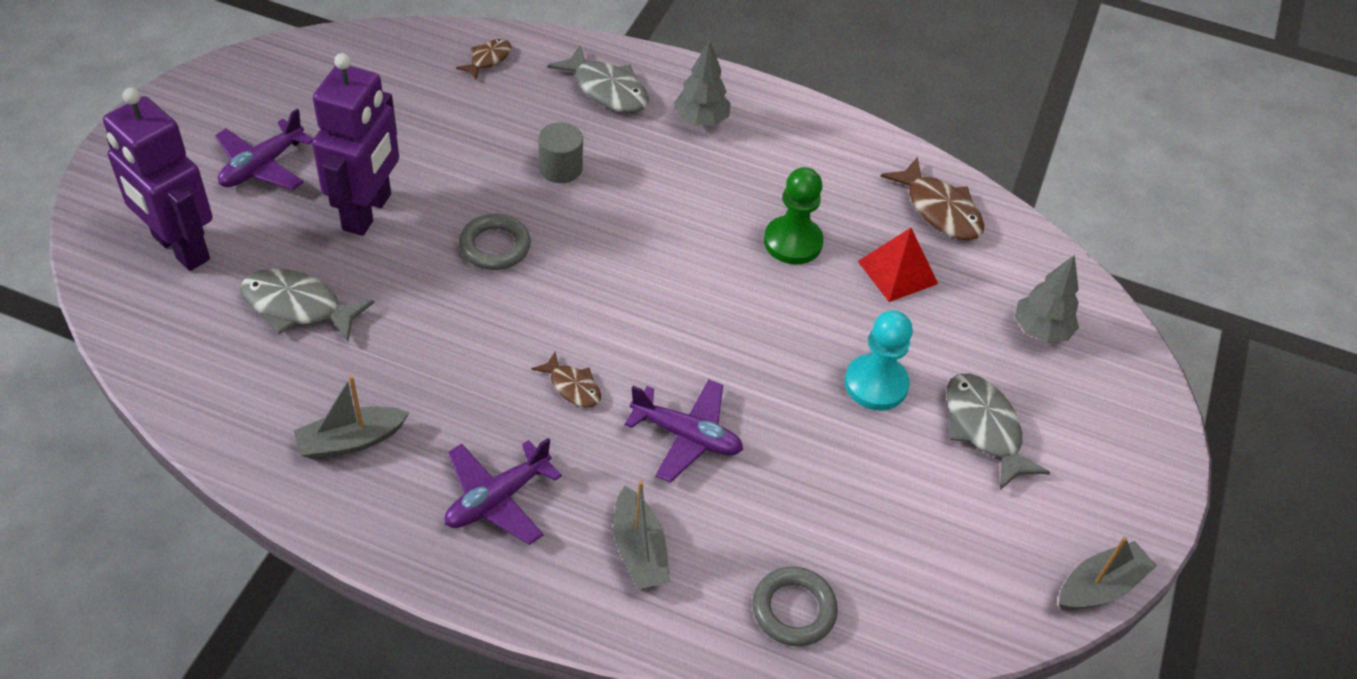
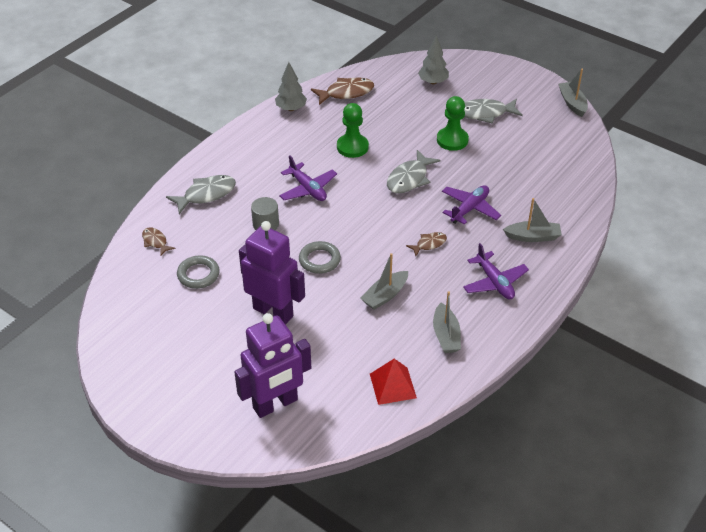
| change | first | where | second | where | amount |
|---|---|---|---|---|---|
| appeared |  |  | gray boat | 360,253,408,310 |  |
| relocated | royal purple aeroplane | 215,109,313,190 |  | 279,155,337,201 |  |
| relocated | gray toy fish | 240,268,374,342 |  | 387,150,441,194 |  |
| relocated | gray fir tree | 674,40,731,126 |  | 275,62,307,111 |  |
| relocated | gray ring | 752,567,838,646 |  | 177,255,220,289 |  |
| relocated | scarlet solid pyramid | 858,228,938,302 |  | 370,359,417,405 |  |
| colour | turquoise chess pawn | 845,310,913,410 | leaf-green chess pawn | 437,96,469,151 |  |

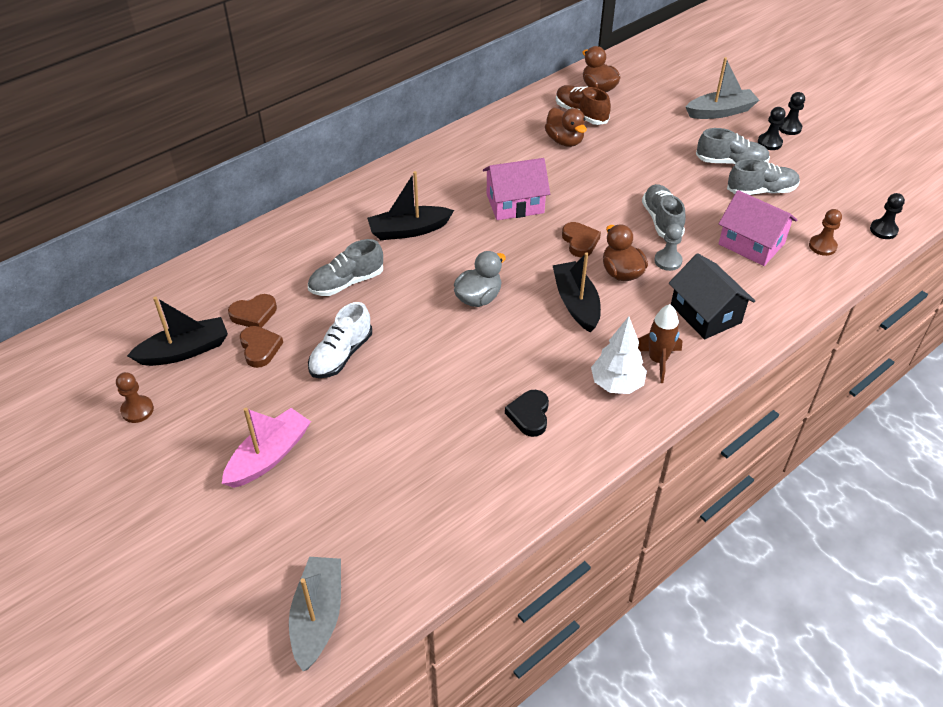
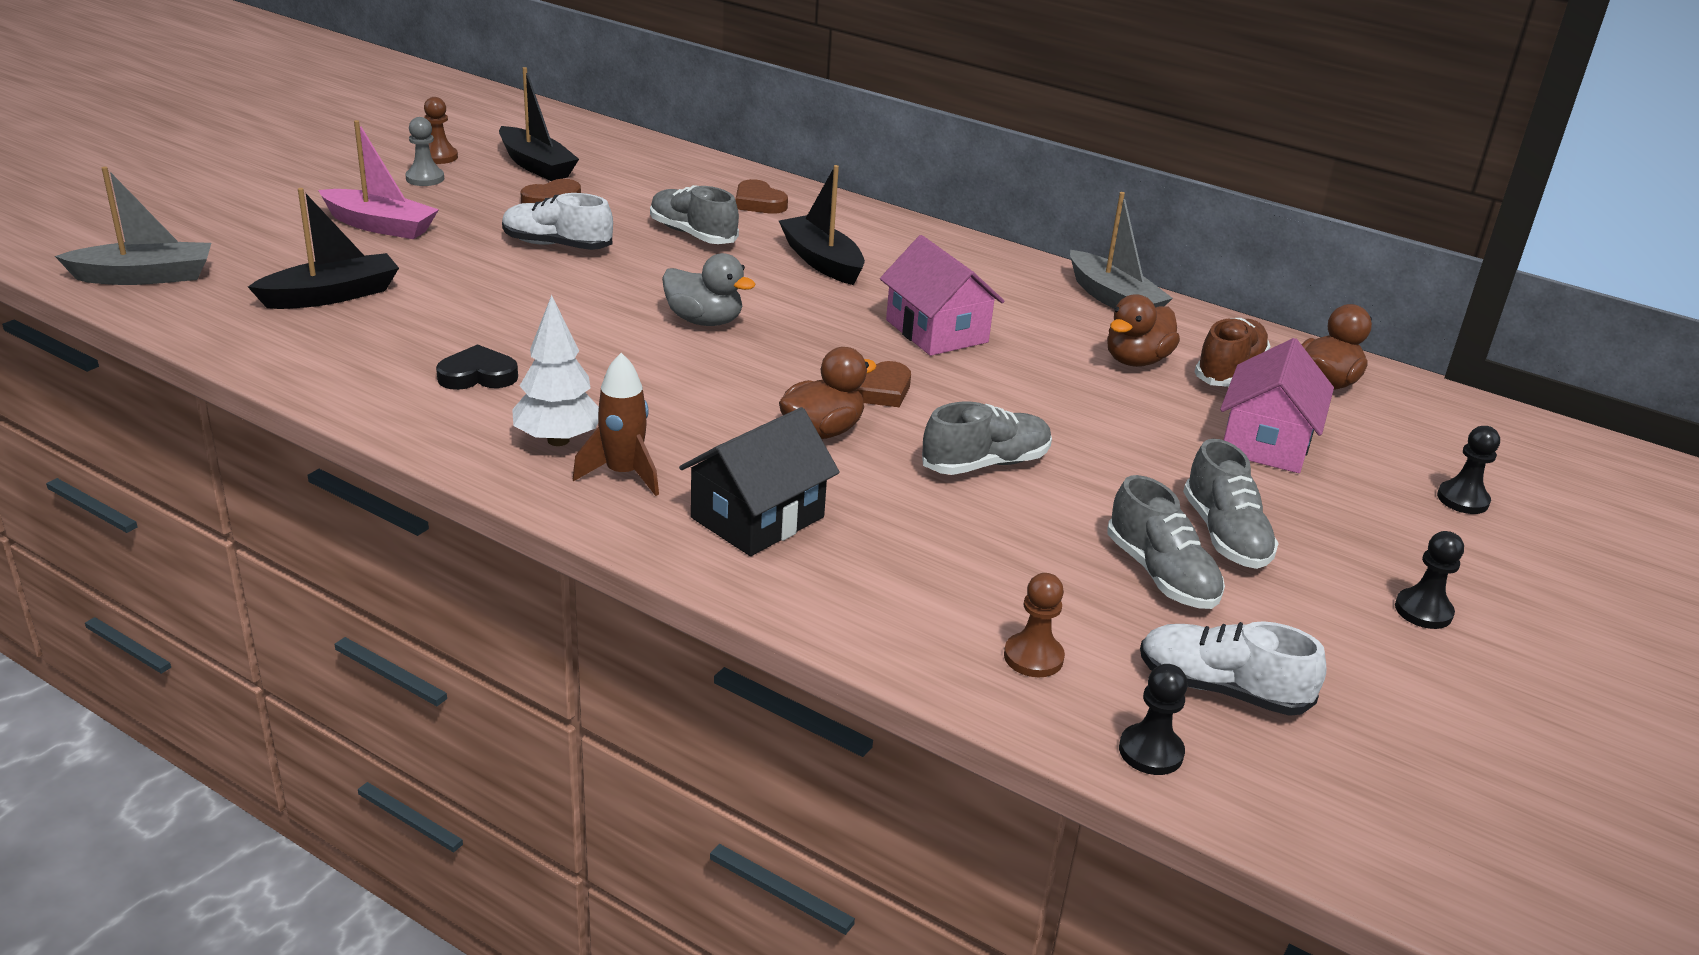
| change | first | where | second | where | amount |
|---|---|---|---|---|---|
| appeared |  |  | pure white sneaker | 1140,621,1327,716 |  |
| relocated | dark brown heart | 228,294,277,328 |  | 736,179,788,214 |  |
| relocated | jet-black boat | 552,252,601,333 |  | 248,188,399,309 |  |
| relocated | gray chess pawn | 654,224,683,271 |  | 405,117,444,186 |  |
| relocated | gray boat | 686,57,759,119 |  | 1070,192,1173,309 |  |
| relocated | rose-pink house | 719,190,797,266 |  | 1220,338,1334,473 |  |
| relocated | jet-black chess pawn | 758,107,786,150 |  | 1437,426,1500,514 |  |

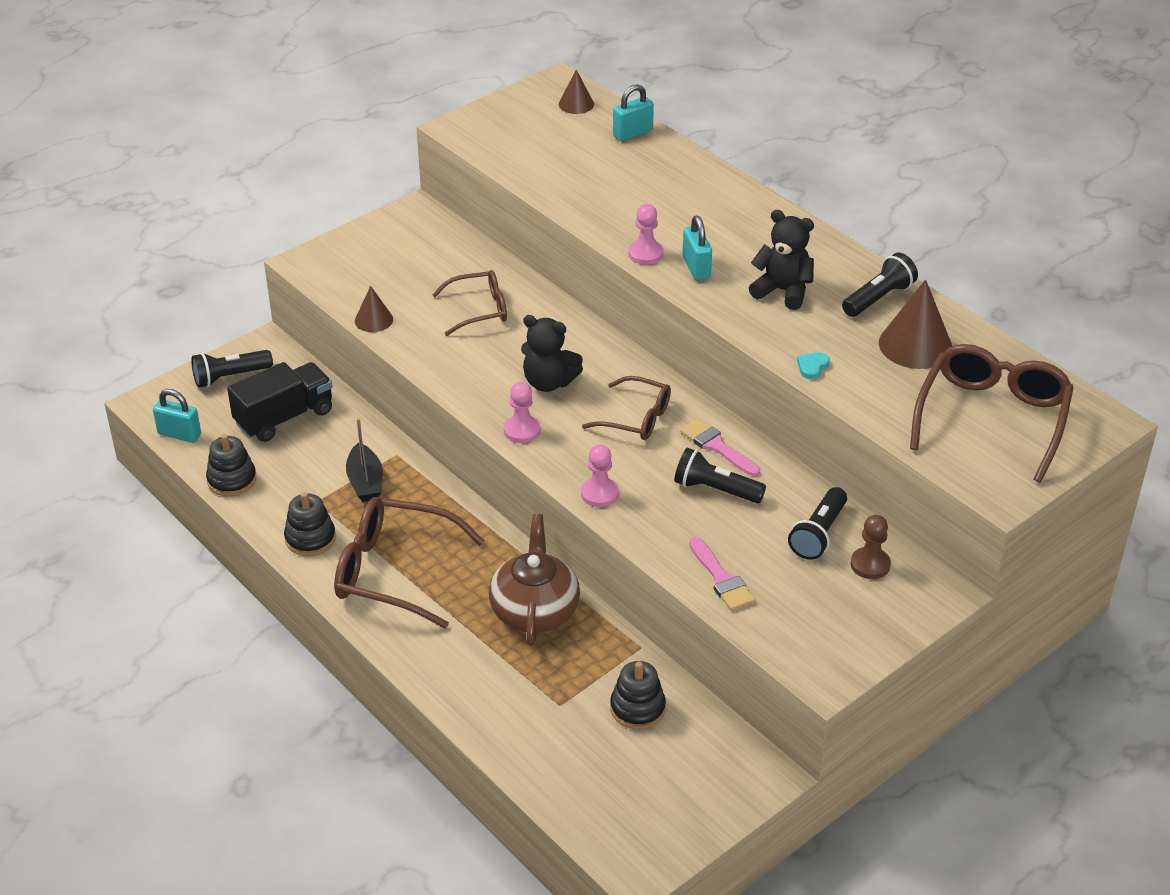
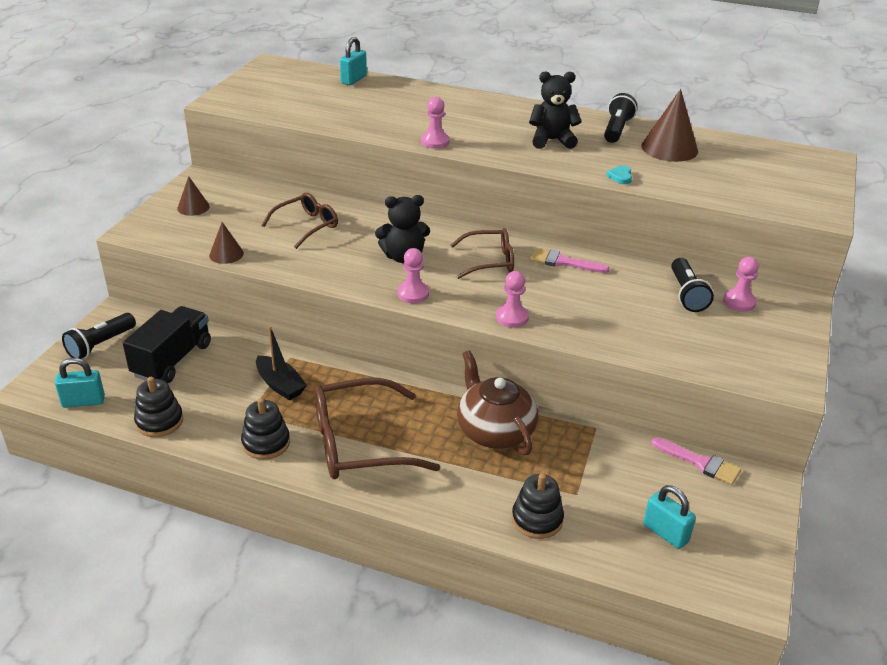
| change | first | where | second | where | amount |
|---|---|---|---|---|---|
| missing | jet-black torch | 674,448,766,503 |  |  |  |
| missing | dark brown glasses | 910,344,1074,482 |  |  |  |
| relocated | dark brown cone | 559,70,594,114 |  | 177,176,210,216 |  |
| relocated | jet-black stacking rings | 610,661,666,729 |  | 512,473,564,539 |  |
| relocated | turquoise lock | 683,216,712,280 |  | 643,485,696,549 |  |
| relocated | rose-pink paint brush | 689,537,755,611 |  | 651,437,741,485 |  |
| colour | dark brown chess pawn | 851,515,891,579 | rose-pink chess pawn | 723,257,759,312 |  |

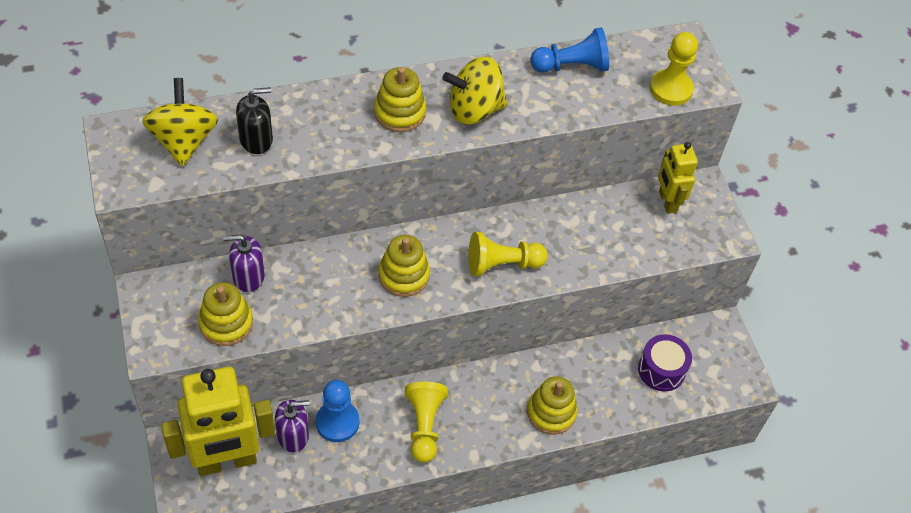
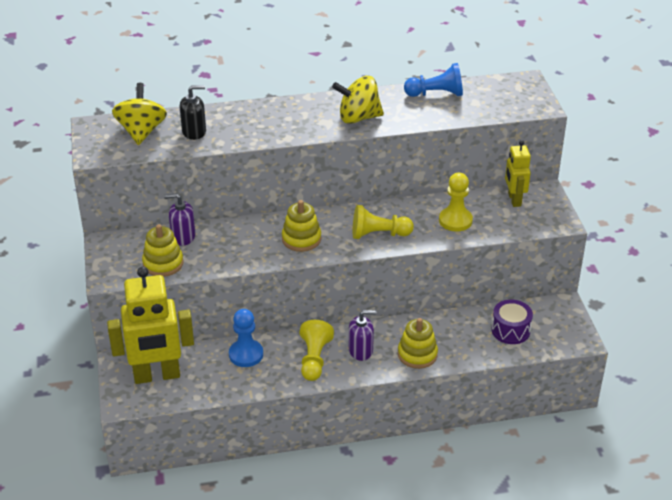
| change | first | where | second | where | amount |
|---|---|---|---|---|---|
| missing | golden stacking rings | 374,67,426,132 |  |  |  |
| relocated | royal purple pump bottle | 275,400,309,452 |  | 349,310,376,361 |  |
| relocated | golden chess pawn | 650,32,698,106 |  | 439,173,473,232 |  |

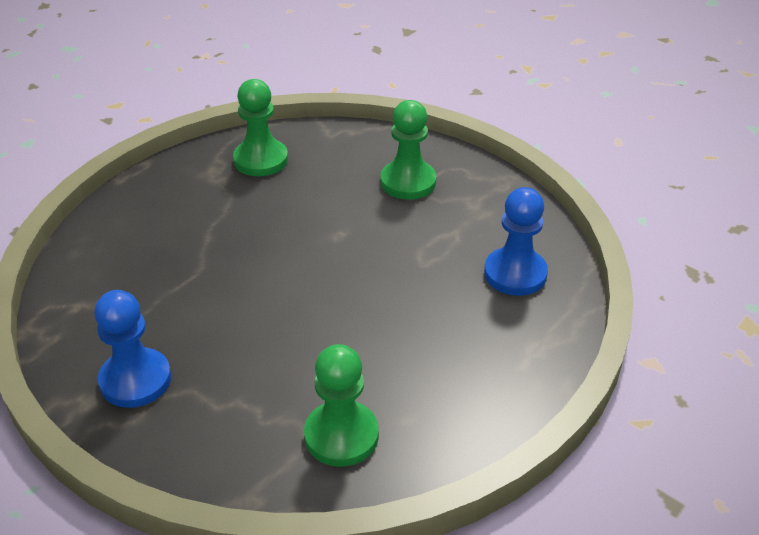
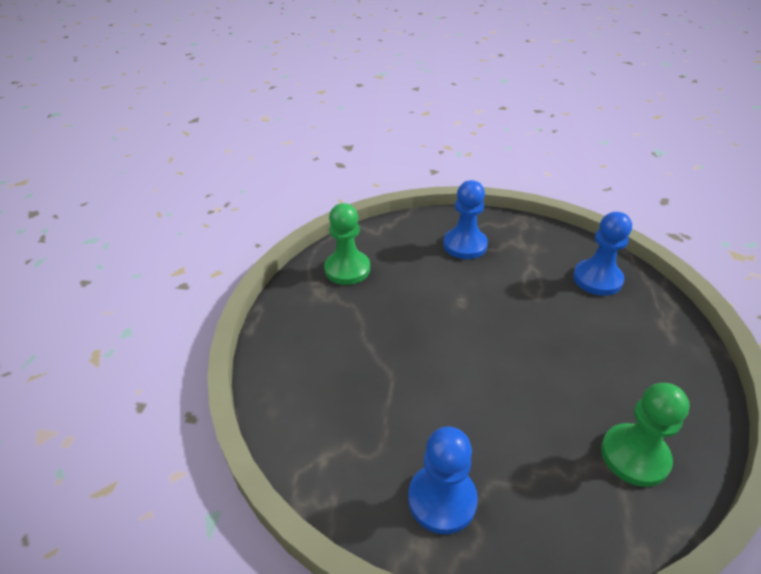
| change | first | where | second | where | amount |
|---|---|---|---|---|---|
| colour | leaf-green chess pawn | 380,100,437,200 | blue chess pawn | 443,180,488,259 |  |

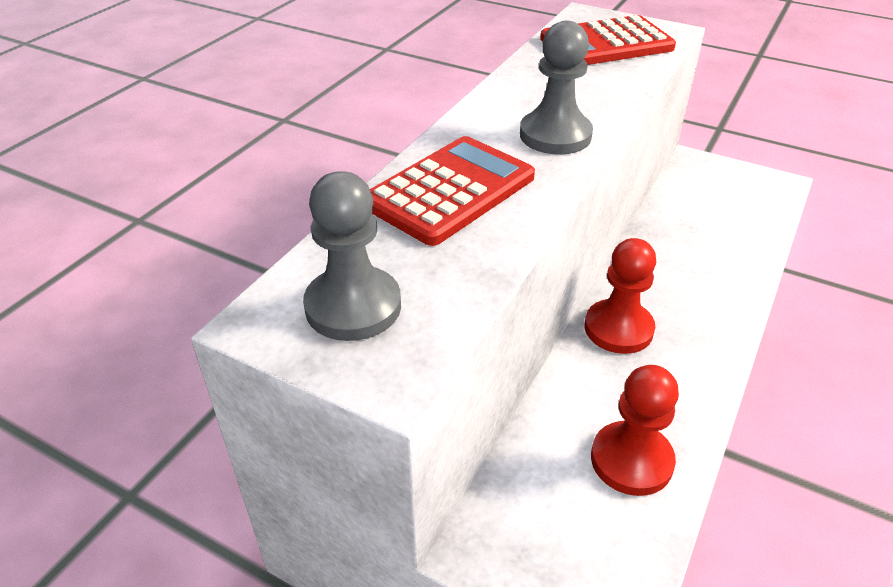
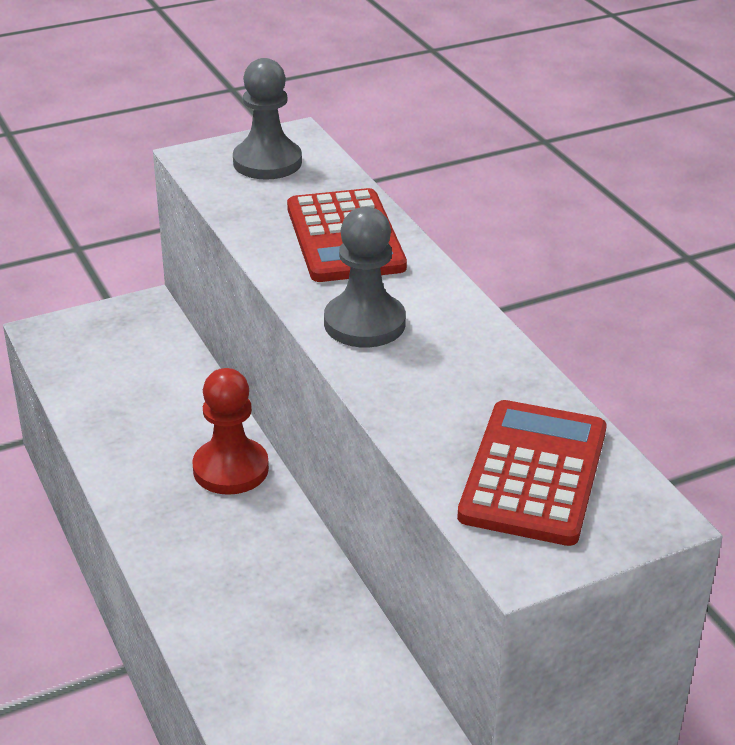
| change | first | where | second | where | amount |
|---|---|---|---|---|---|
| missing | scarlet chess pawn | 591,365,679,496 |  |  |  |

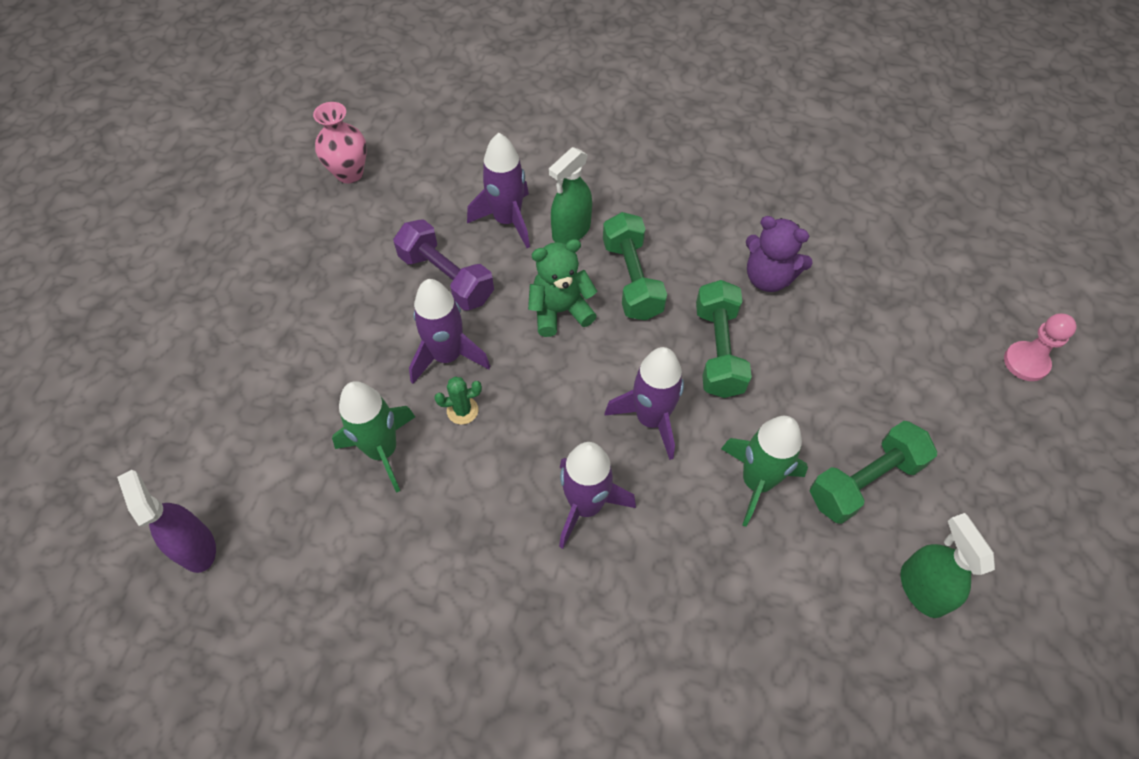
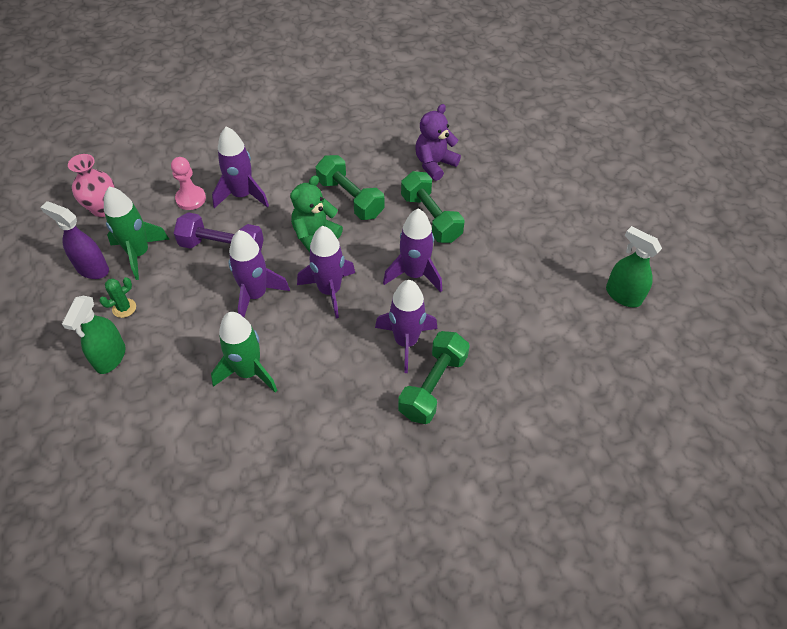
| change | first | where | second | where | amount |
|---|---|---|---|---|---|
| appeared |  |  | royal purple toy rocket | 297,226,355,318 |  |
| relocated | royal purple spray bottle | 117,470,216,573 |  | 40,201,109,279 |  |
| relocated | leaf-green saguaro cactus | 434,377,482,425 |  | 99,277,136,318 |  |
| relocated | leaf-green spray bottle | 549,147,592,244 |  | 62,296,126,374 |  |
| relocated | leaf-green toy rocket | 721,416,808,527 |  | 104,186,169,280 |  |
| relocated | leaf-green free weight | 810,421,937,524 |  | 398,331,470,424 |  |
| relocated | rose-pink chess pawn | 1004,313,1077,381 |  | 171,157,206,210 |  |
| spun | royal purple teddy bear | 746,216,813,292 |  | 416,104,461,181 | 135 degrees clockwise |

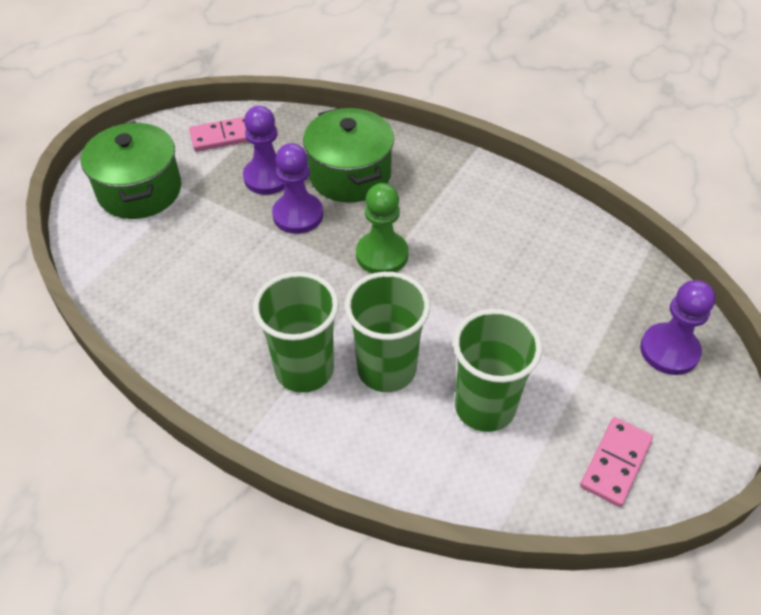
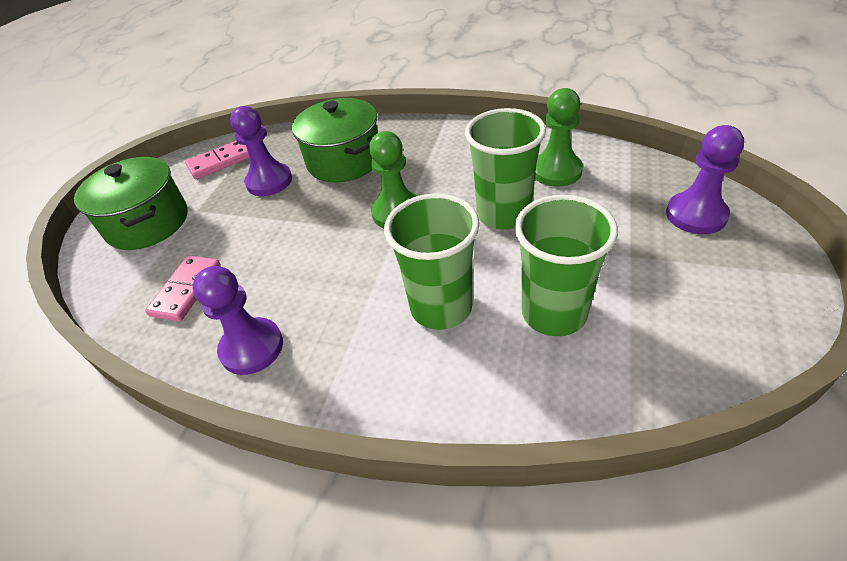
| change | first | where | second | where | amount |
|---|---|---|---|---|---|
| appeared |  |  | leaf-green chess pawn | 535,88,583,187 |  |
| relocated | leaf-green tumbler | 253,272,339,393 |  | 465,108,546,230 |  |
| relocated | royal purple chess pawn | 272,143,323,234 |  | 192,266,283,375 |  |
| relocated | rose-pink domino | 580,417,653,507 |  | 145,255,221,321 |  |

